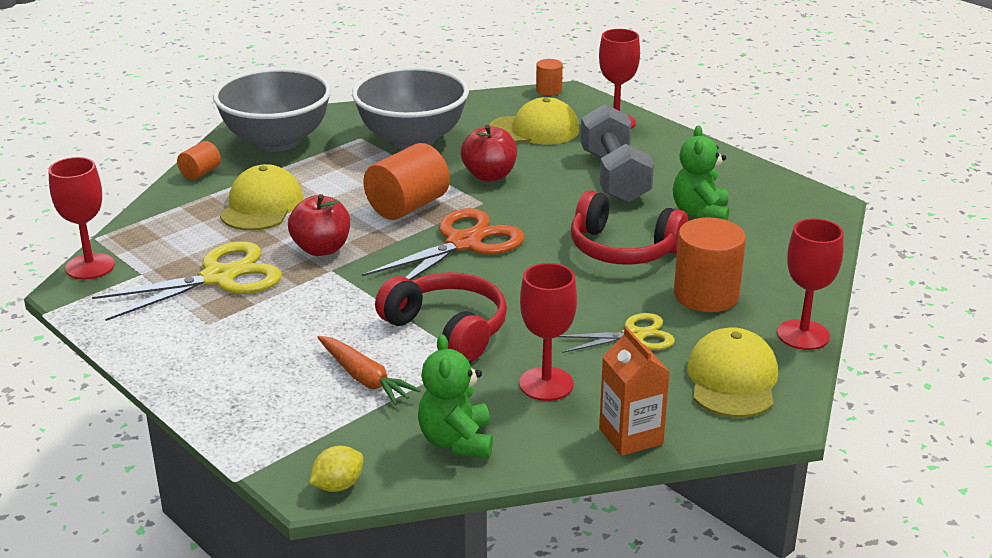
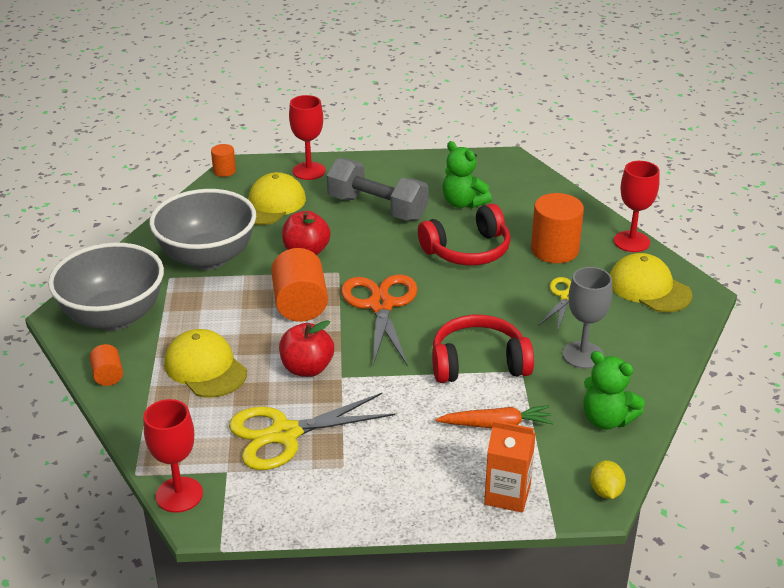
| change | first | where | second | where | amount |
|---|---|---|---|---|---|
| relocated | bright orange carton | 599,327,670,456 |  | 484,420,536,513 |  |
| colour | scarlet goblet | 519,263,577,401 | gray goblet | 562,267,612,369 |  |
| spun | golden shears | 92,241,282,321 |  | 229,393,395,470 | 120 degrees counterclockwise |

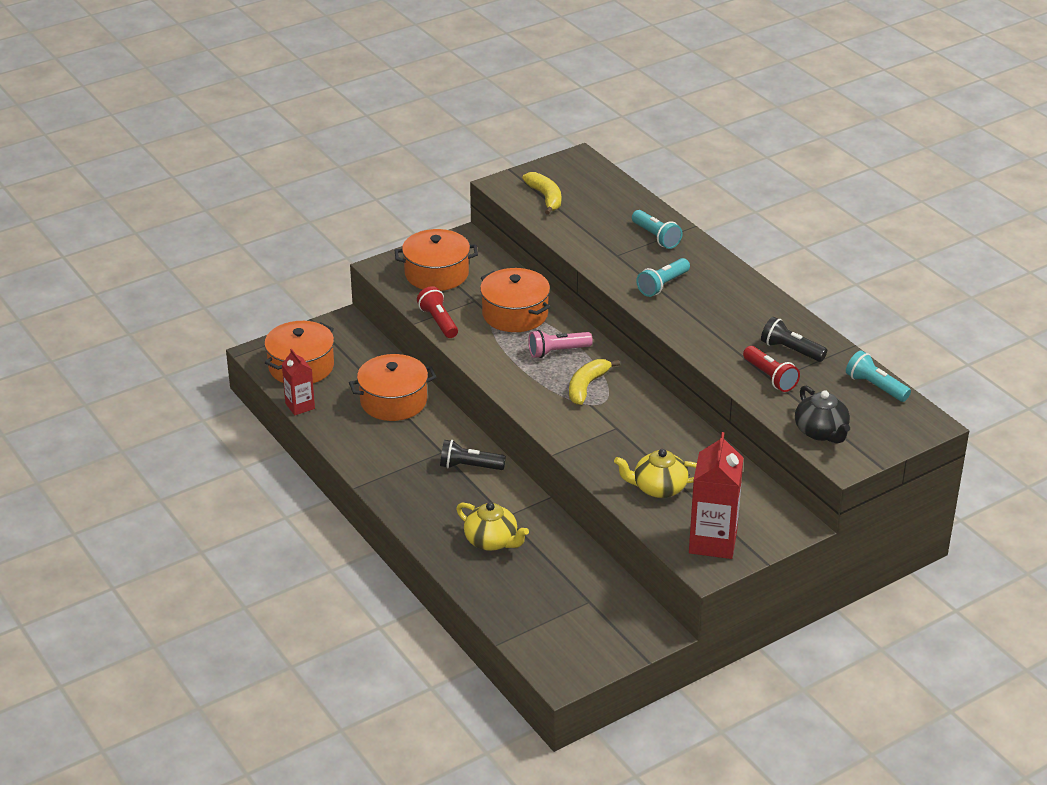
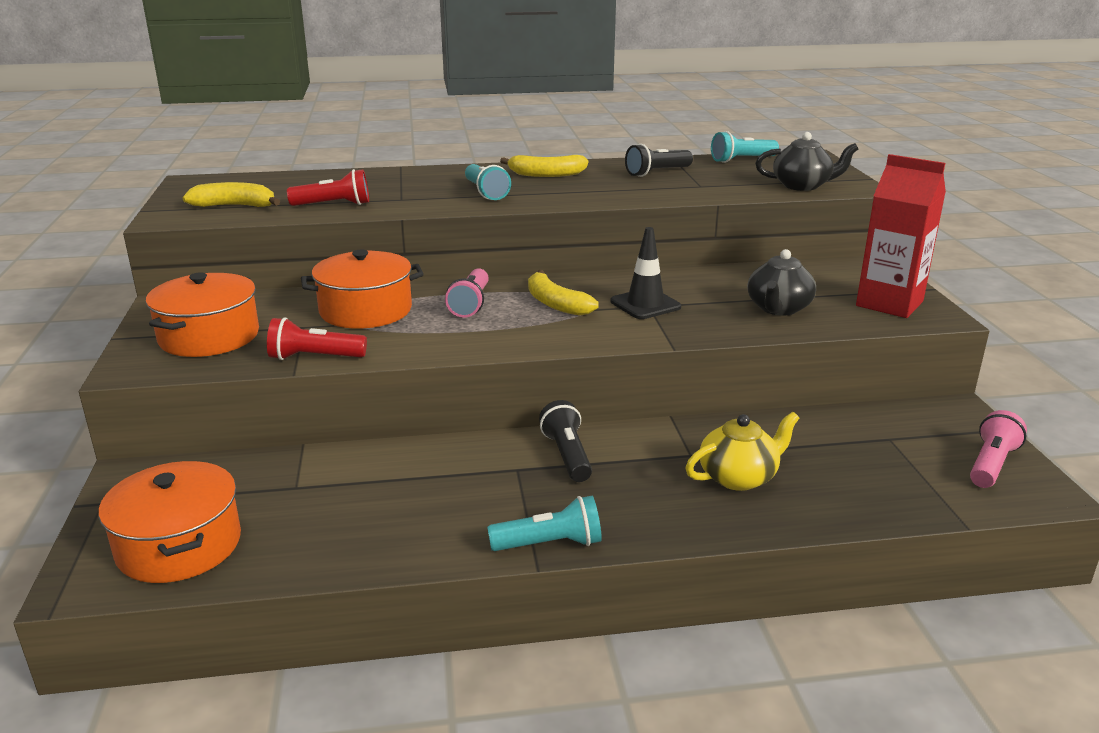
| change | first | where | second | where | amount |
|---|---|---|---|---|---|
| missing | scarlet carton | 282,349,315,415 |  |  |  |
| missing | bright orange pot | 349,354,437,421 |  |  |  |
| appeared |  |  | golden banana | 500,155,588,177 |  |
| appeared |  |  | jet-black traffic cone | 610,227,681,319 |  |
| appeared |  |  | rose-pink torch | 970,410,1027,488 |  |
| relocated | turquoise torch | 632,210,683,249 |  | 487,496,602,551 |  |
| relocated | scarlet torch | 743,346,800,392 |  | 287,169,369,206 |  |
| colour | golden teapot | 614,449,697,498 | jet-black teapot | 747,249,816,316 |  |
| spun | jet-black torch | 440,440,506,470 |  | 539,400,592,482 | 135 degrees clockwise |

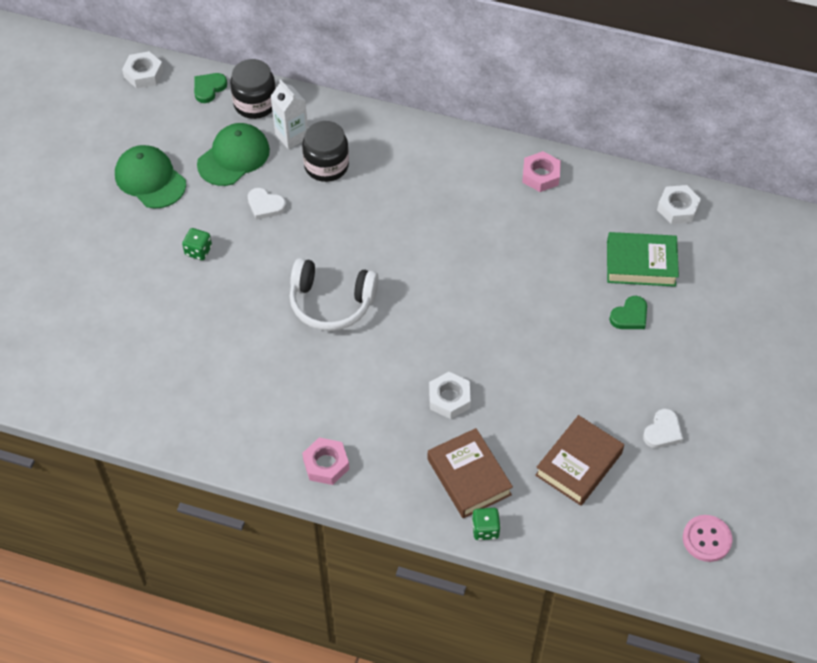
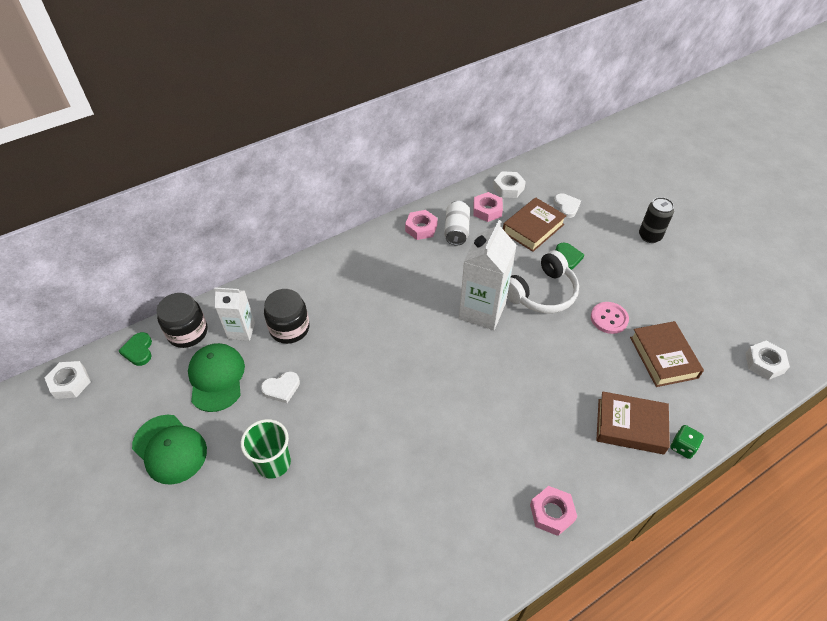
| change | first | where | second | where | amount |
|---|---|---|---|---|---|
| appeared |  |  | pure white can | 444,201,470,245 |  |
| appeared |  |  | pure white carton | 459,220,517,330 |  |
| appeared |  |  | rose-pink hexagon nut | 473,192,503,222 |  |
| appeared |  |  | jet-black can | 639,197,674,243 |  |
| relocated | pure white headset | 289,258,378,331 |  | 507,250,579,313 |  |
| relocated | pure white hexagon nut | 429,372,471,419 |  | 745,341,790,380 |  |
| relocated | pure white heart | 643,409,683,448 |  | 553,193,581,218 |  |
| relocated | rose-pink button | 683,515,732,562 |  | 591,302,629,334 |  |
| exchanged | leaf-green dice | 182,228,212,260 | leaf-green tumbler | 241,419,291,479 |  |
| colour | leaf-green hardcover | 607,232,679,287 | dark brown hardcover | 503,197,567,252 |  |
| spun | leaf-green peaked cap | 115,145,186,209 |  | 132,415,207,485 | 135 degrees counterclockwise |

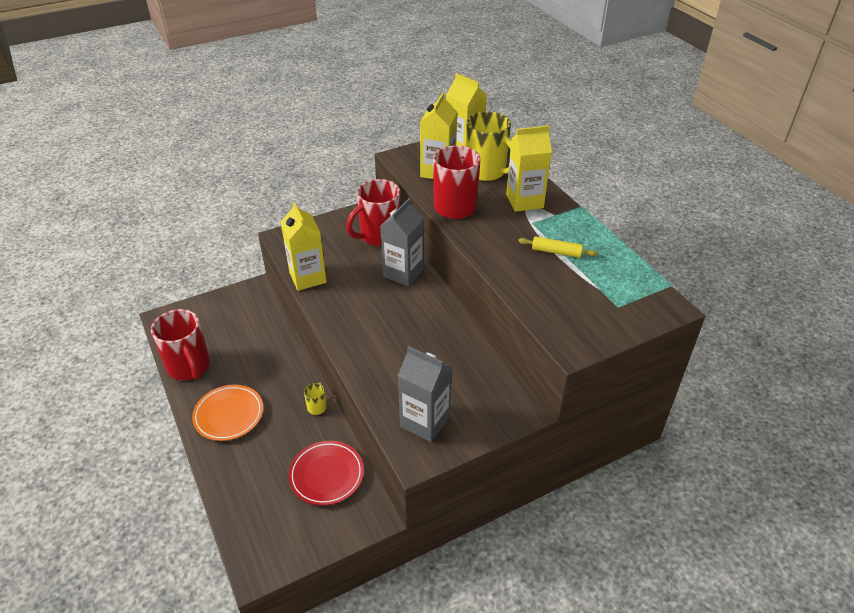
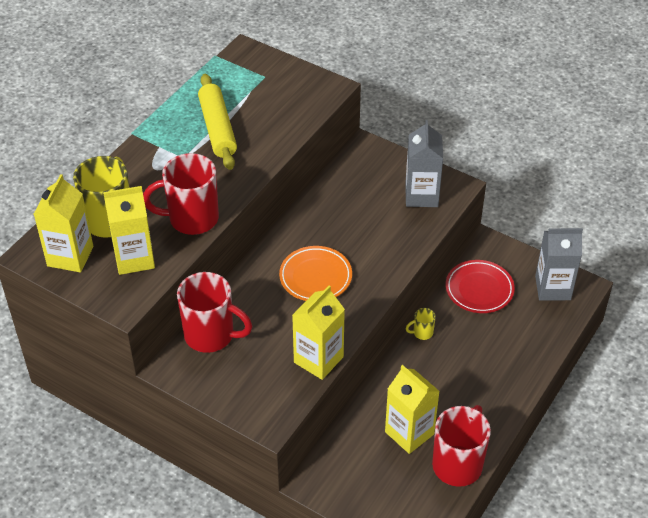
| change | first | where | second | where | amount |
|---|---|---|---|---|---|
| relocated | bright orange plate | 192,385,263,441 |  | 279,246,352,301 |  |
| relocated | gray carton | 380,198,424,286 |  | 535,228,583,301 |  |
| relocated | golden carton | 506,126,552,212 |  | 385,365,440,454 |  |
| size | golden pastry roller | 518,236,597,258 |  | 198,74,237,170 | x1.79 |

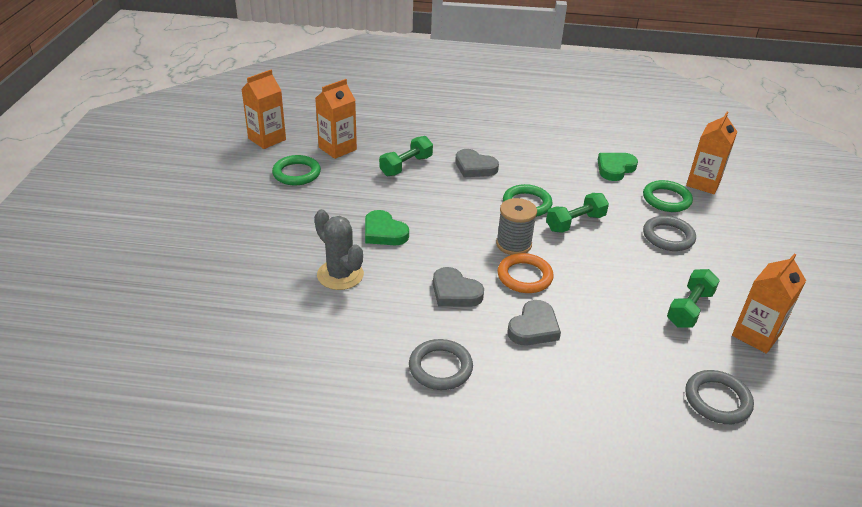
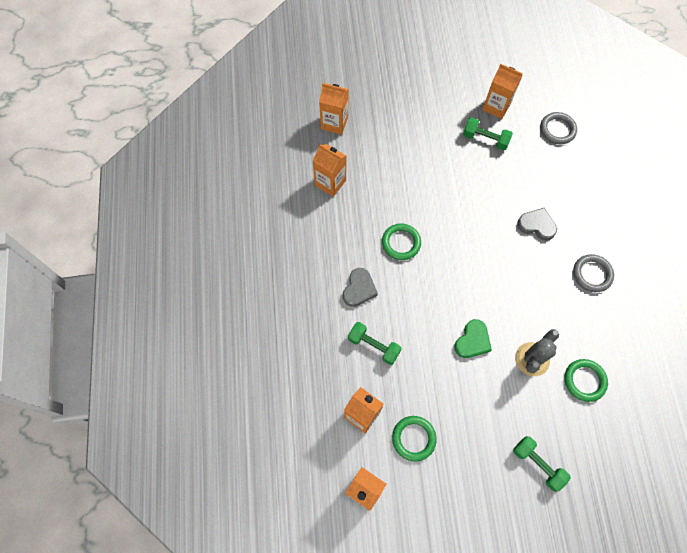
| change | first | where | second | where | amount |
|---|---|---|---|---|---|
| missing | gray heart | 433,267,484,307 |  |  |  |
| missing | gray bobbin | 496,198,537,255 |  |  |  |
| missing | bright orange ring | 497,253,554,293 |  |  |  |
| missing | gray ring | 643,216,696,251 |  |  |  |
| relocated | leaf-green free weight | 546,193,609,233 |  | 513,436,571,491 |  |
| relocated | leaf-green ring | 643,180,693,212 |  | 564,359,608,402 |  |
| exchanged | leaf-green heart | 598,153,638,181 | bright orange carton | 313,144,346,197 |  |

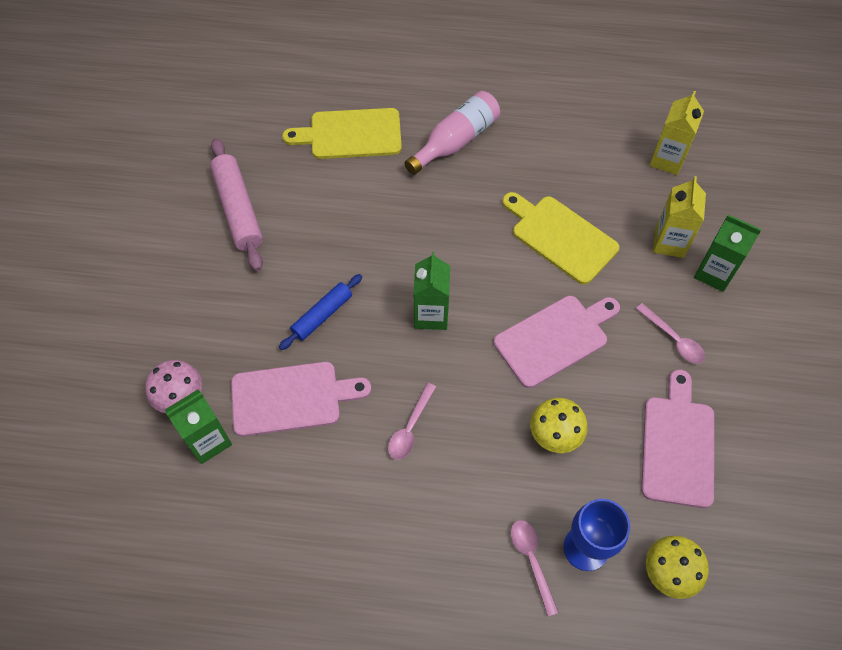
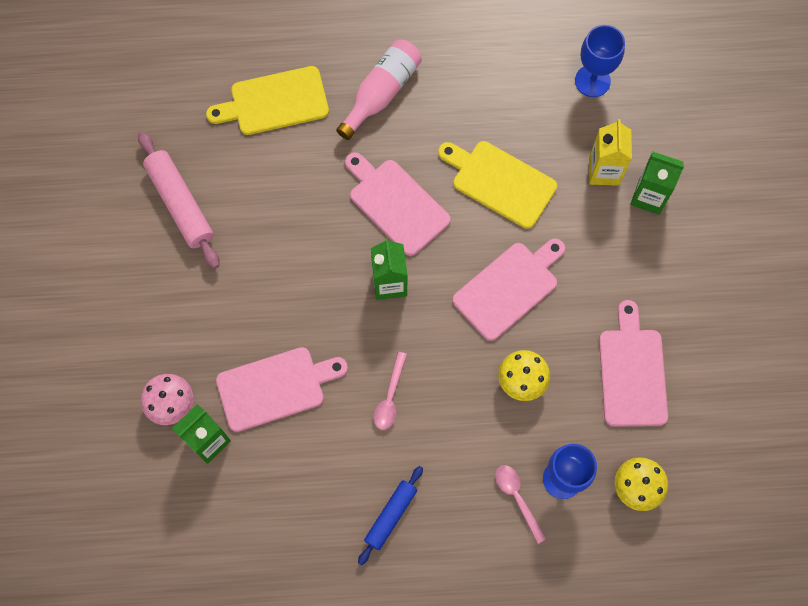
| change | first | where | second | where | amount |
|---|---|---|---|---|---|
| missing | rose-pink spoon | 636,303,705,364 |  |  |  |
| appeared |  |  | rose-pink bread board | 345,152,451,256 |  |
| relocated | blue pastry roller | 279,274,362,350 |  | 358,466,423,565 |  |
| exchanged | golden carton | 649,91,704,175 | blue goblet | 575,25,625,97 |  |

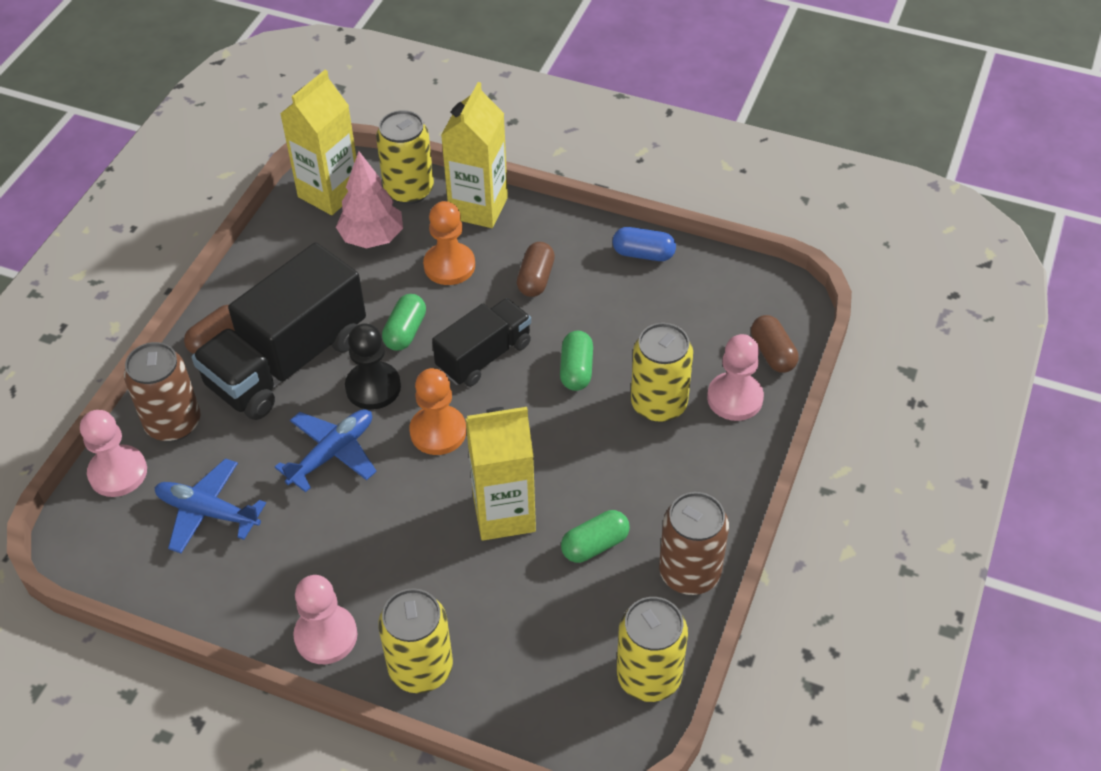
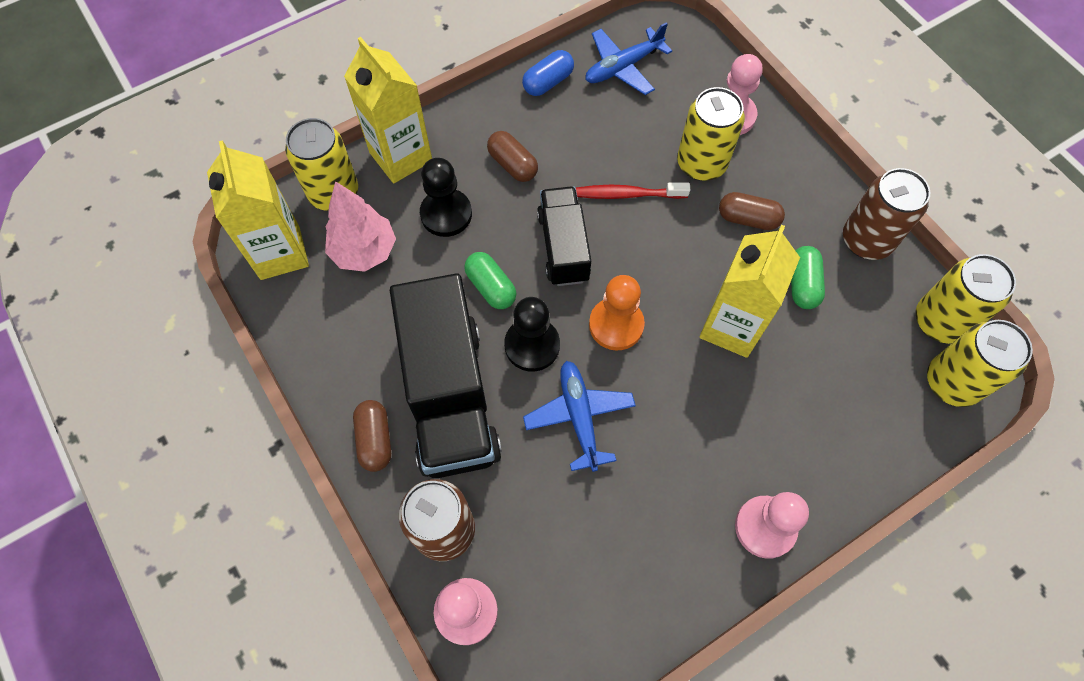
| change | first | where | second | where | amount |
|---|---|---|---|---|---|
| relocated | blue aeroplane | 155,458,266,553 |  | 585,22,672,95 |  |
| relocated | golden can | 378,588,453,693 |  | 927,320,1033,407 |  |
| relocated | dark brown capsule | 751,315,799,373 |  | 719,192,785,230 |  |
| exchanged | leaf-green capsule | 560,331,593,391 | scarlet toothbrush | 576,182,690,199 |  |
| colour | bright orange chess pawn | 423,201,475,285 | jet-black chess pawn | 420,158,472,237 |  |

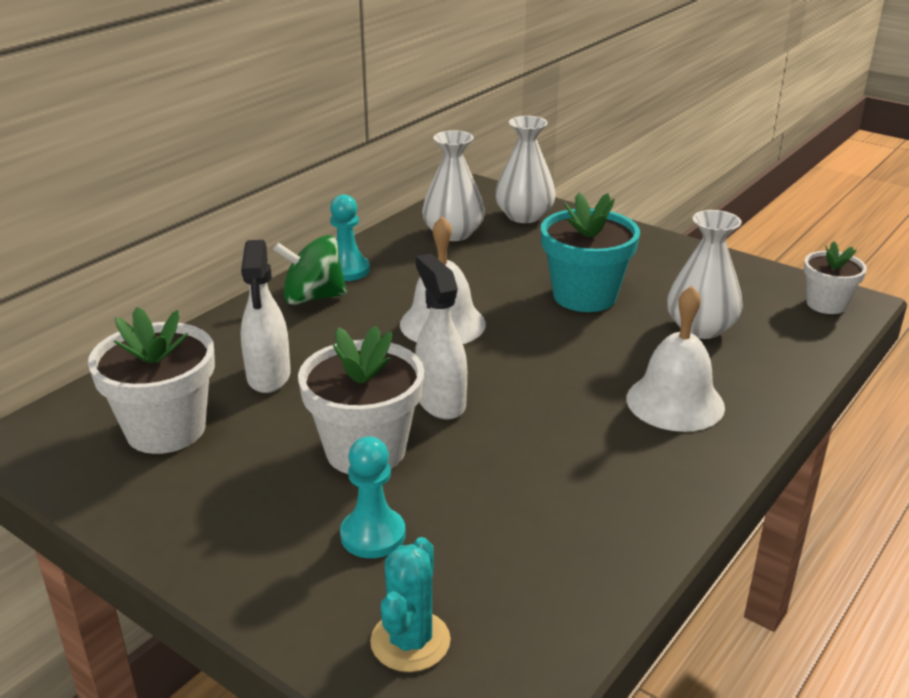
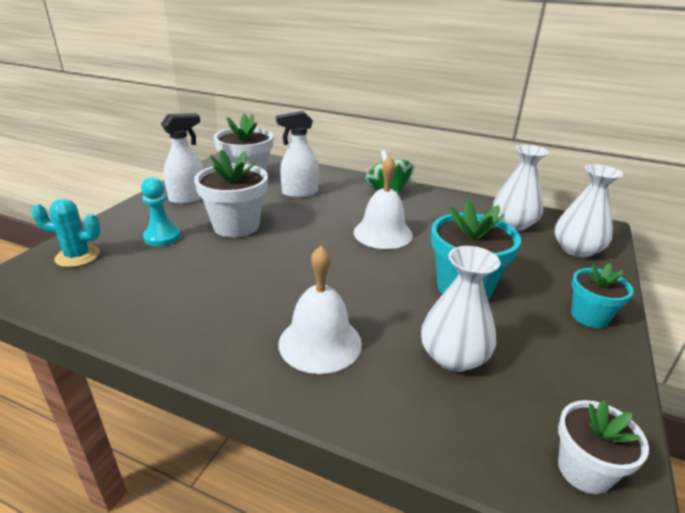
| change | first | where | second | where | amount |
|---|---|---|---|---|---|
| missing | turquoise chess pawn | 330,194,370,281 |  |  |  |
| appeared |  |  | turquoise flower pot | 571,263,634,328 |  |
| relocated | pure white spray bottle | 415,253,467,420 |  | 161,113,204,204 |  |

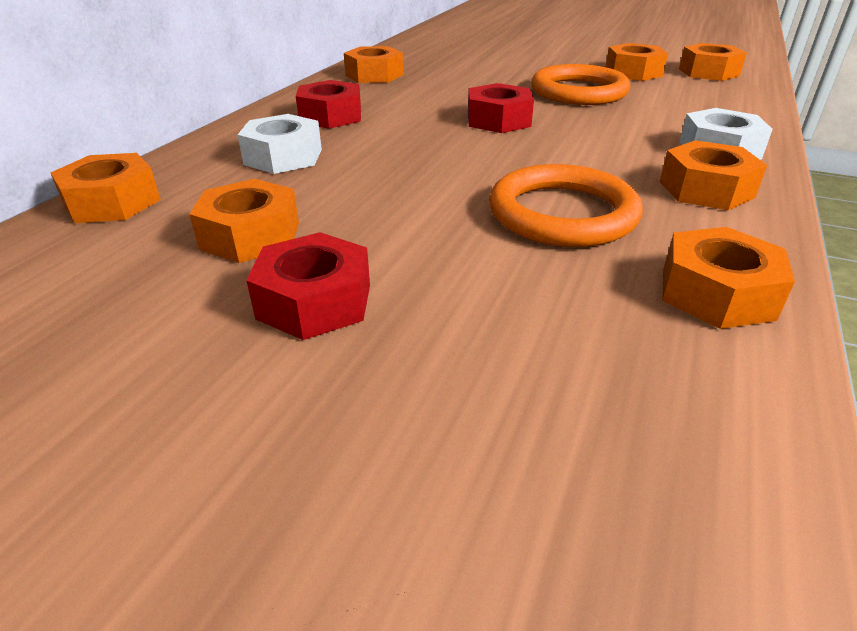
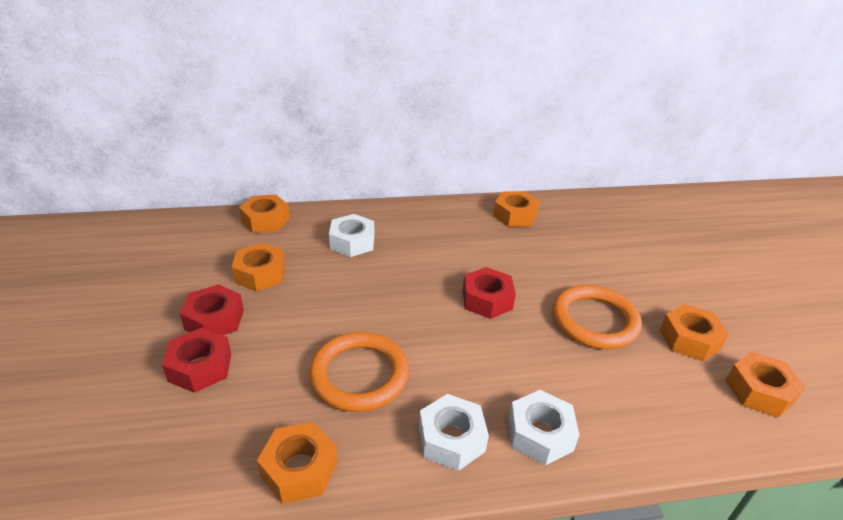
| change | first | where | second | where | amount |
|---|---|---|---|---|---|
| relocated | scarlet hexagon nut | 296,80,361,129 |  | 162,328,231,393 |  |
| colour | bright orange hexagon nut | 660,140,767,210 | pure white hexagon nut | 419,394,489,471 |  |

